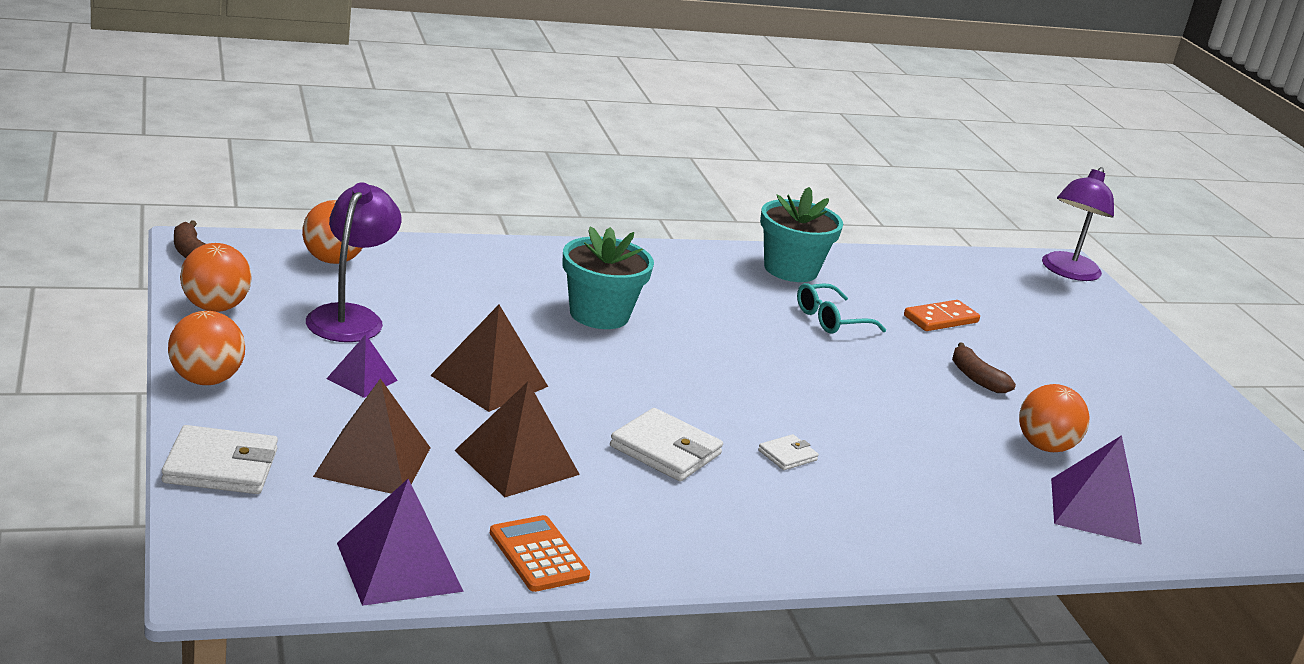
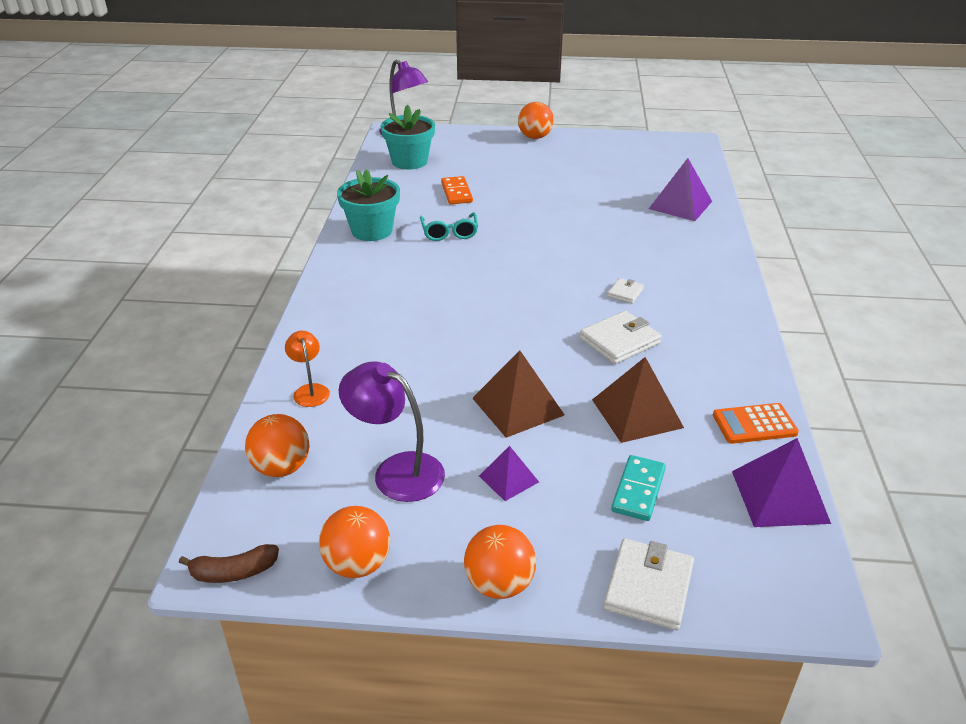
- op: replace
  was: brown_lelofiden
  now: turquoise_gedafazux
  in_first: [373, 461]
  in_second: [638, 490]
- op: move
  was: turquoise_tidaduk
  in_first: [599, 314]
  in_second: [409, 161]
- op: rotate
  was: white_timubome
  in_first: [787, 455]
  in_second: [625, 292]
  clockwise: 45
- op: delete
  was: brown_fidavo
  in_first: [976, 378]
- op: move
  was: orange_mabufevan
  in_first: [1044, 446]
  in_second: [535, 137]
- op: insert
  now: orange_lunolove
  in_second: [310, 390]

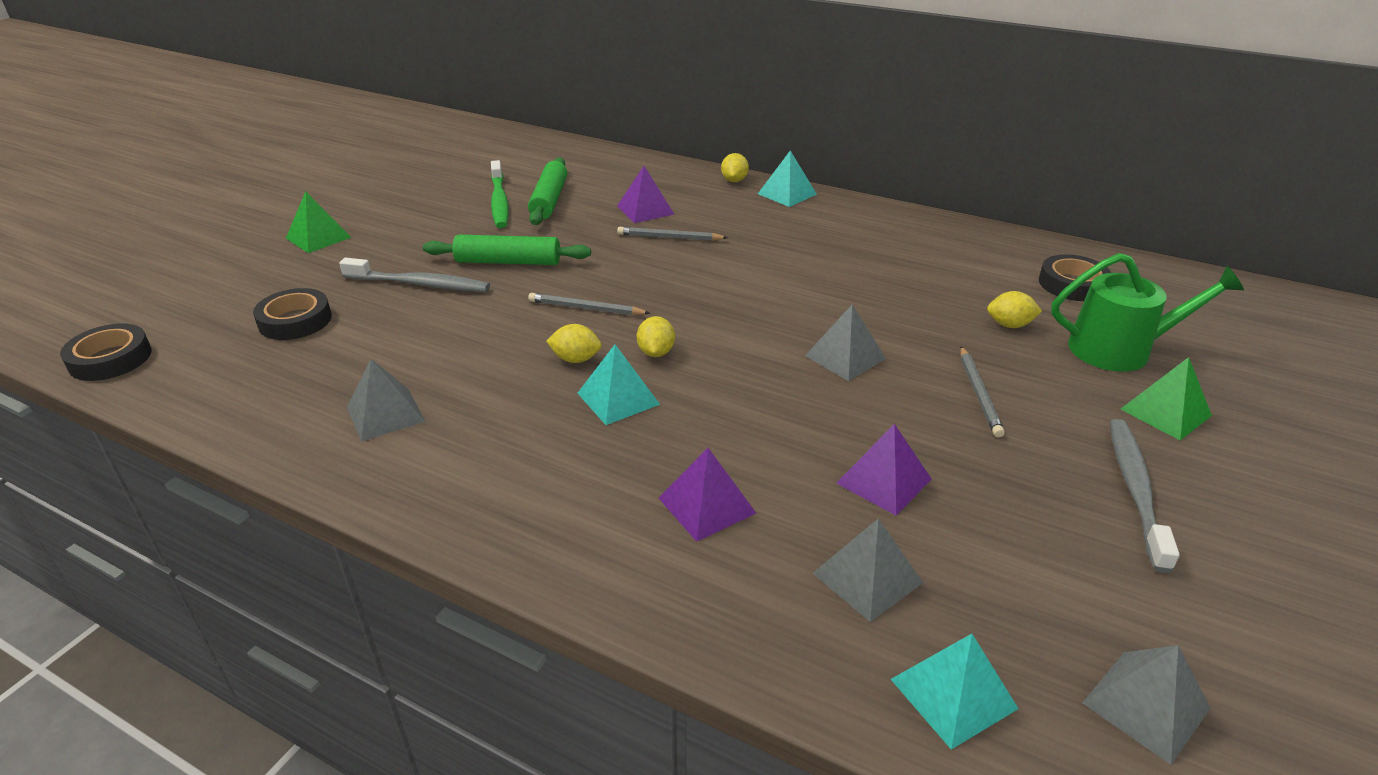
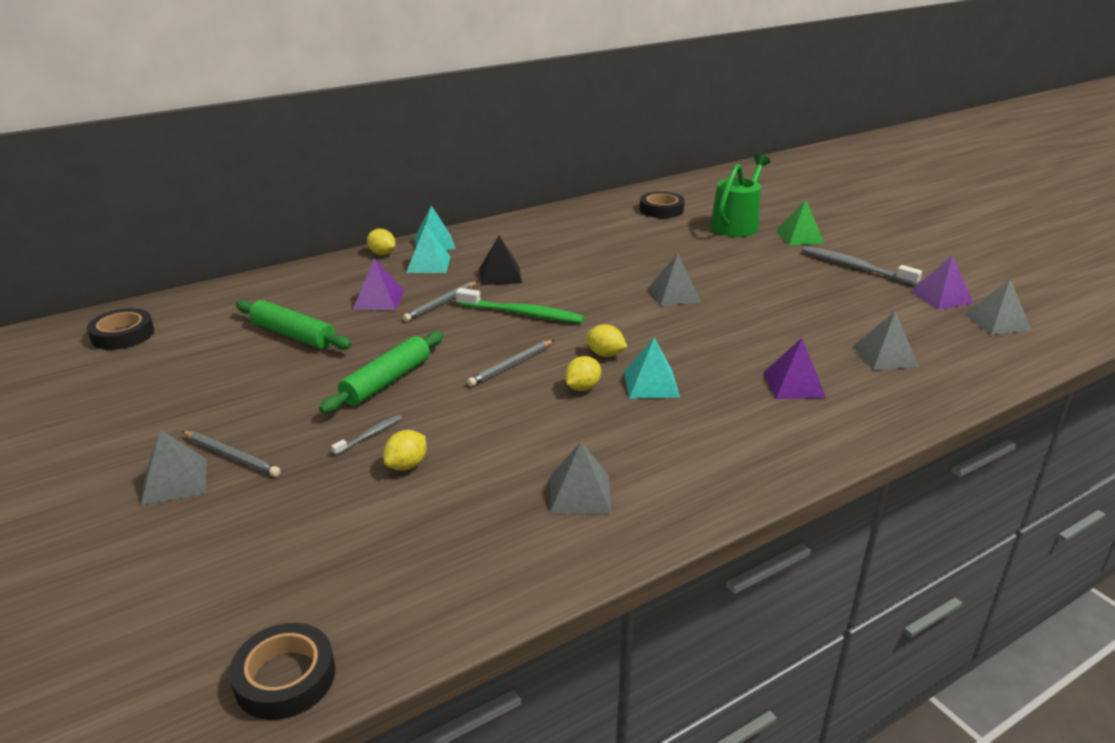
- op: move
  was: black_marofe
  in_first: [295, 321]
  in_second: [123, 335]
- op: recolor
  was: green_lelofiden
  now: grey_lelofiden
  in_first: [318, 237]
  in_second: [175, 481]
- op: resize
  was: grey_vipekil
  in_first: [419, 284]
  in_second: [370, 435]
  ratio: 0.5
- op: move
  was: green_vipekil
  in_first: [499, 201]
  in_second: [522, 314]
- op: move
  was: purple_lelofiden
  in_first: [884, 481]
  in_second: [941, 297]
- op: move
  was: turquoise_lelofiden
  in_first: [953, 693]
  in_second: [428, 264]
- op: move
  was: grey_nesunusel
  in_first: [978, 393]
  in_second: [231, 456]
- op: move
  was: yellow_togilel
  in_first: [1009, 325]
  in_second: [407, 465]
- op: insert
  now: black_lelofiden
  in_second: [500, 275]

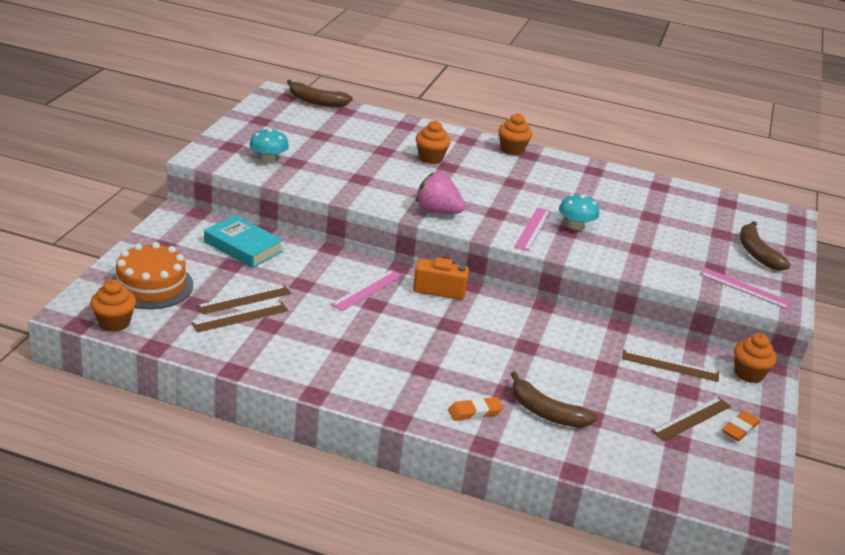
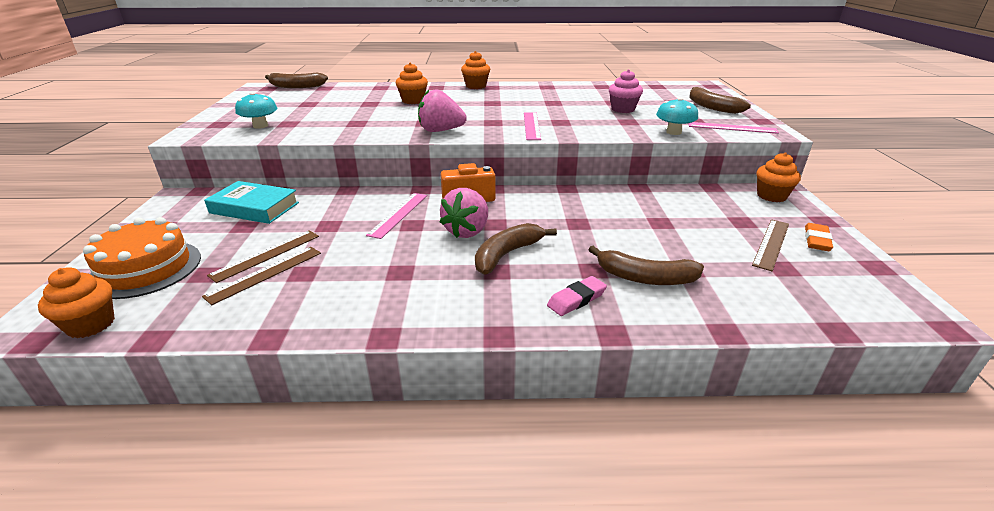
- op: recolor
  was: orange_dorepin
  now: pink_dorepin
  in_first: [475, 412]
  in_second: [576, 299]
- op: move
  was: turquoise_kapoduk
  in_first: [575, 226]
  in_second: [673, 132]
- op: delete
  was: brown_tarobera
  in_first: [670, 365]
- op: insert
  now: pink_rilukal
  in_second: [467, 231]
- op: insert
  now: brown_fidavo
  in_second: [507, 254]
- op: insert
  now: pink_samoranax
  in_second: [623, 109]

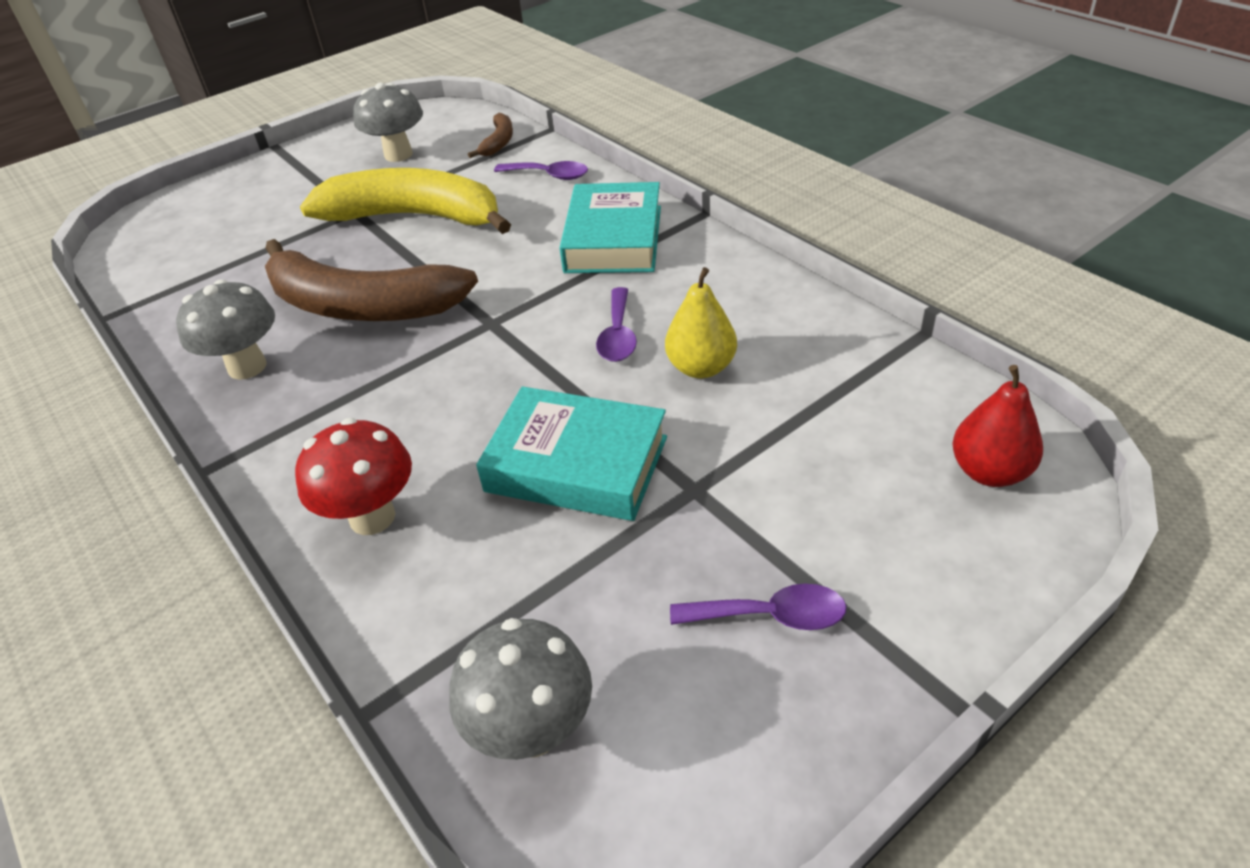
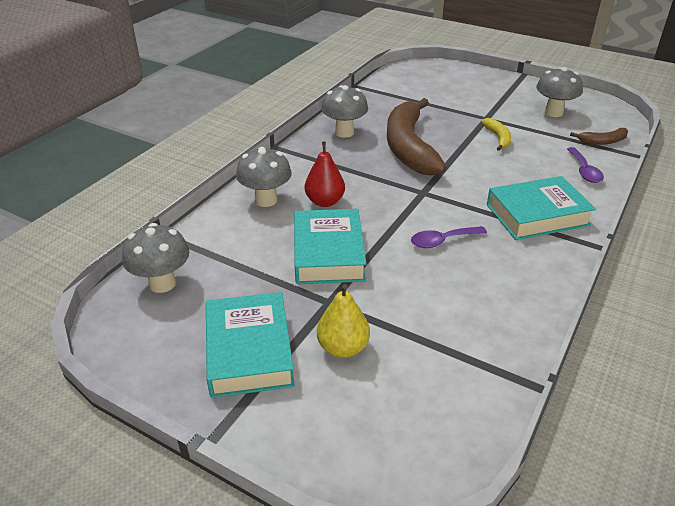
- op: recolor
  was: red_kapoduk
  now: grey_kapoduk
  in_first: [372, 517]
  in_second: [266, 200]
- op: resize
  was: yellow_fidavo
  in_first: [415, 217]
  in_second: [498, 138]
  ratio: 0.43
- op: move
  was: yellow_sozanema
  in_first: [701, 367]
  in_second: [343, 348]
- op: replace
  was: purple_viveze
  now: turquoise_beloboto
  in_first: [770, 615]
  in_second: [249, 351]
- op: move
  was: red_sozanema
  in_first: [989, 472]
  in_second: [325, 202]

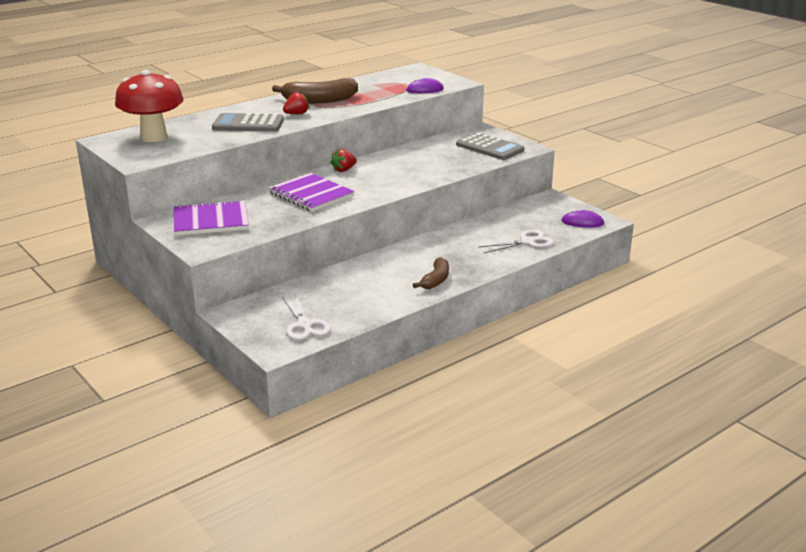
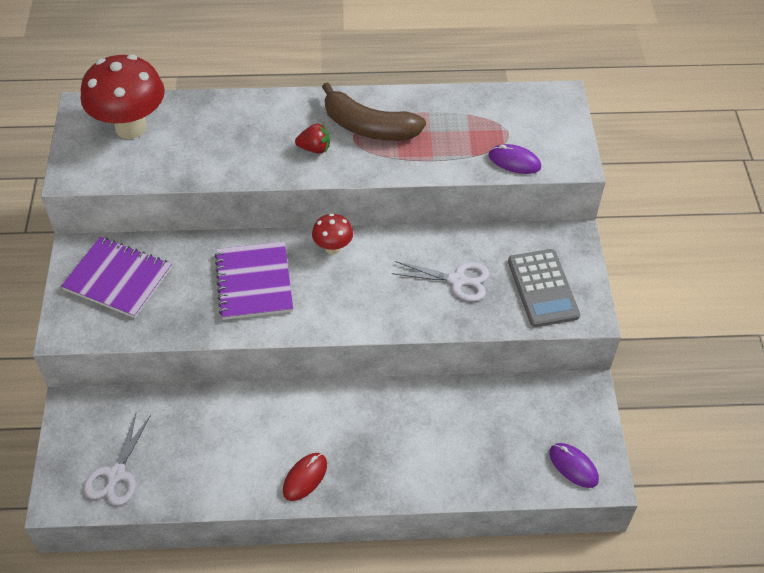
- op: delete
  was: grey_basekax
  in_first: [248, 124]
- op: replace
  was: red_rilukal
  now: red_kapoduk
  in_first: [344, 170]
  in_second: [333, 248]
- op: replace
  was: brown_fidavo
  now: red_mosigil
  in_first: [436, 280]
  in_second: [305, 477]
- op: move
  was: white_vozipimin
  in_first: [527, 242]
  in_second: [457, 280]

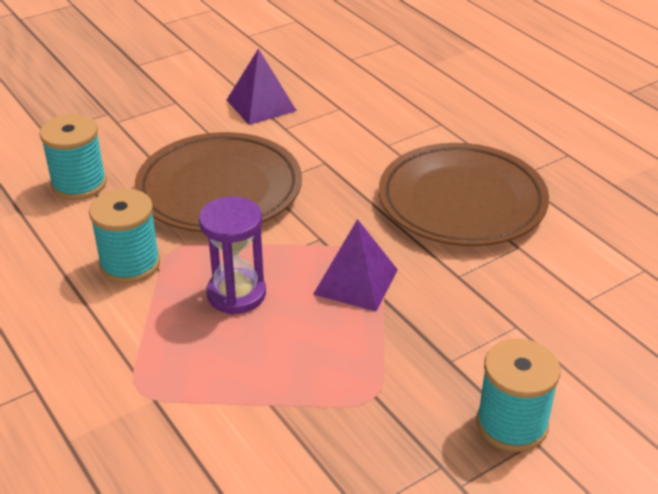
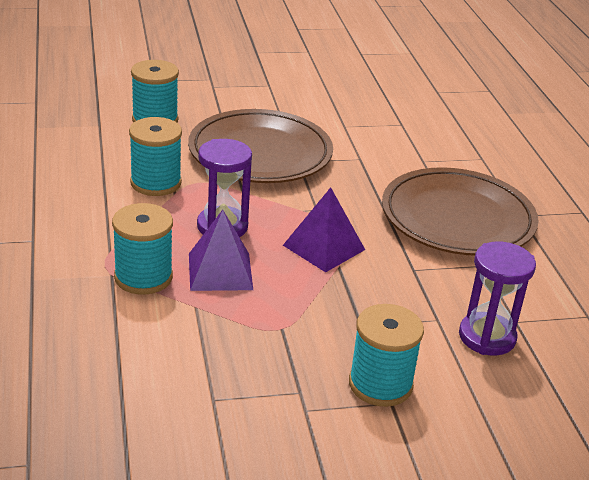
- op: move
  was: purple_lelofiden
  in_first: [261, 105]
  in_second: [220, 271]
- op: insert
  now: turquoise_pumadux
  in_second: [143, 277]
- op: insert
  now: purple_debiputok
  in_second: [487, 337]

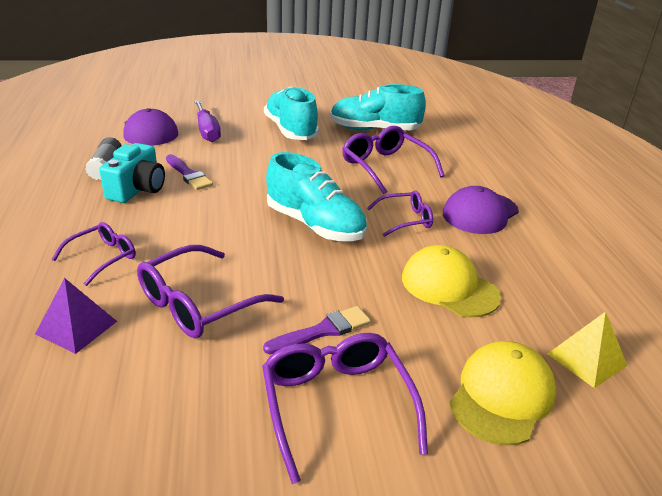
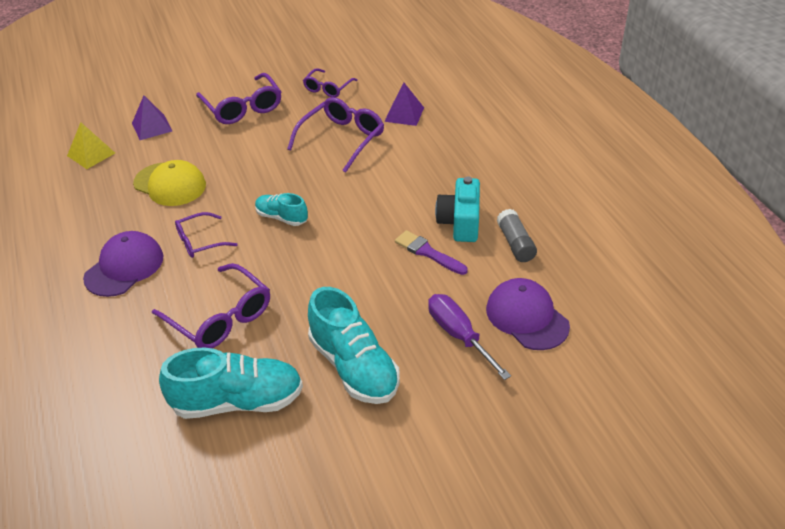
- op: move
  was: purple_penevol
  in_first: [103, 257]
  in_second: [328, 88]
- op: delete
  was: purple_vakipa
  in_first: [322, 331]
- op: resize
  was: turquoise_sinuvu
  in_first: [315, 225]
  in_second: [281, 217]
  ratio: 0.55
- op: replace
  was: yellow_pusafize
  now: purple_lelofiden
  in_first: [502, 396]
  in_second: [152, 127]

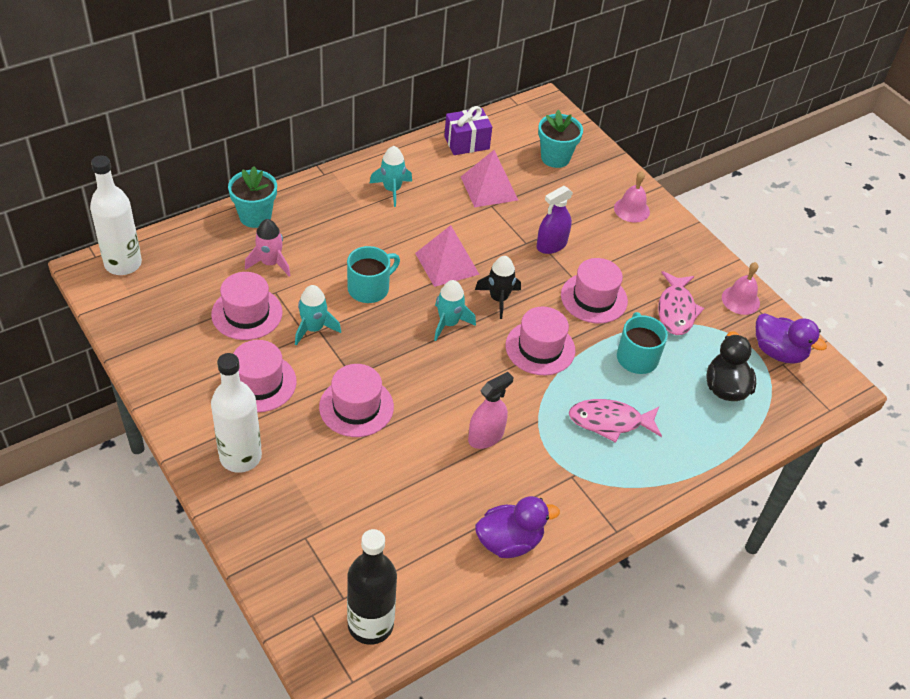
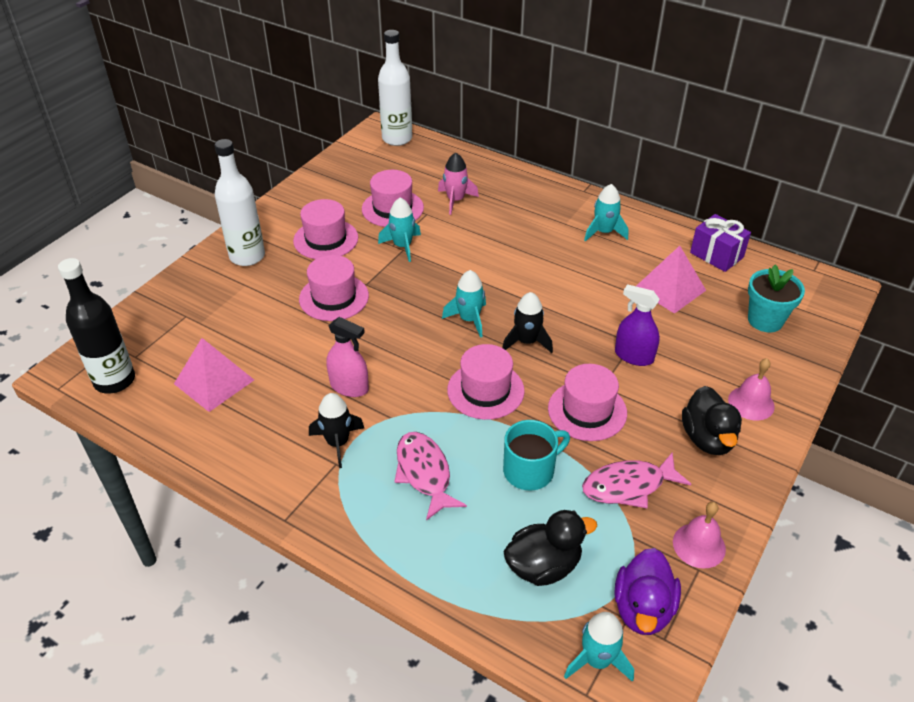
- op: delete
  was: turquoise_tidaduk
  in_first: [255, 216]
- op: delete
  was: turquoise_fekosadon
  in_first: [369, 288]
- op: move
  was: pink_lelofiden
  in_first: [447, 263]
  in_second: [214, 381]
- op: delete
  was: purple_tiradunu
  in_first: [509, 541]
- op: insert
  now: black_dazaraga
  in_second: [337, 443]
- op: insert
  now: turquoise_dazaraga
  in_second: [597, 660]
- op: insert
  now: black_tiradunu
  in_second: [707, 439]

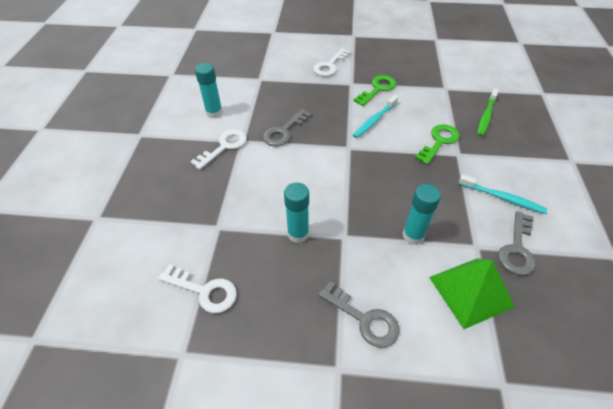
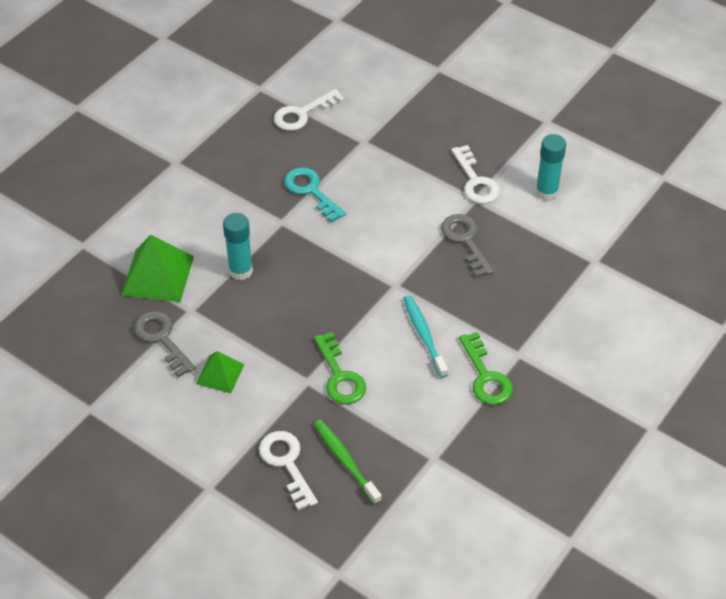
- op: replace
  was: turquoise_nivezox
  now: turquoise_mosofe
  in_first: [298, 234]
  in_second: [311, 191]
- op: move
  was: white_mosofe
  in_first: [330, 65]
  in_second: [286, 464]
- op: delete
  was: grey_mosofe
  in_first: [364, 319]
- op: replace
  was: turquoise_vipekil
  now: green_lelofiden
  in_first: [502, 198]
  in_second: [220, 374]

